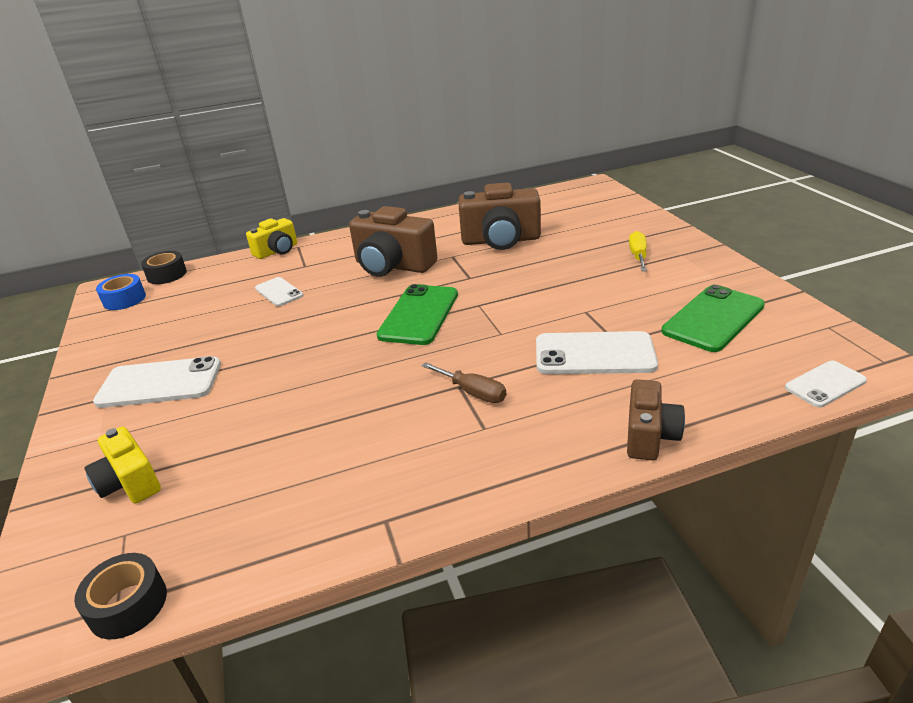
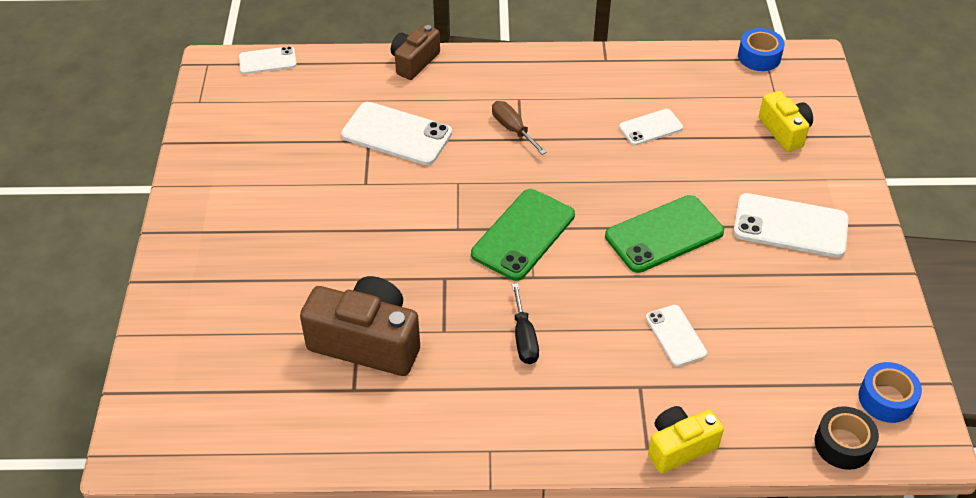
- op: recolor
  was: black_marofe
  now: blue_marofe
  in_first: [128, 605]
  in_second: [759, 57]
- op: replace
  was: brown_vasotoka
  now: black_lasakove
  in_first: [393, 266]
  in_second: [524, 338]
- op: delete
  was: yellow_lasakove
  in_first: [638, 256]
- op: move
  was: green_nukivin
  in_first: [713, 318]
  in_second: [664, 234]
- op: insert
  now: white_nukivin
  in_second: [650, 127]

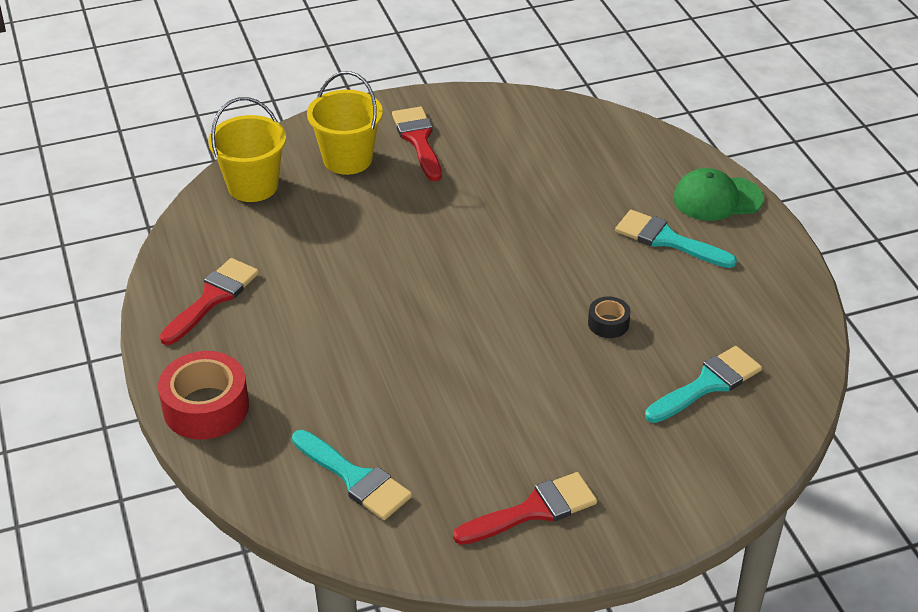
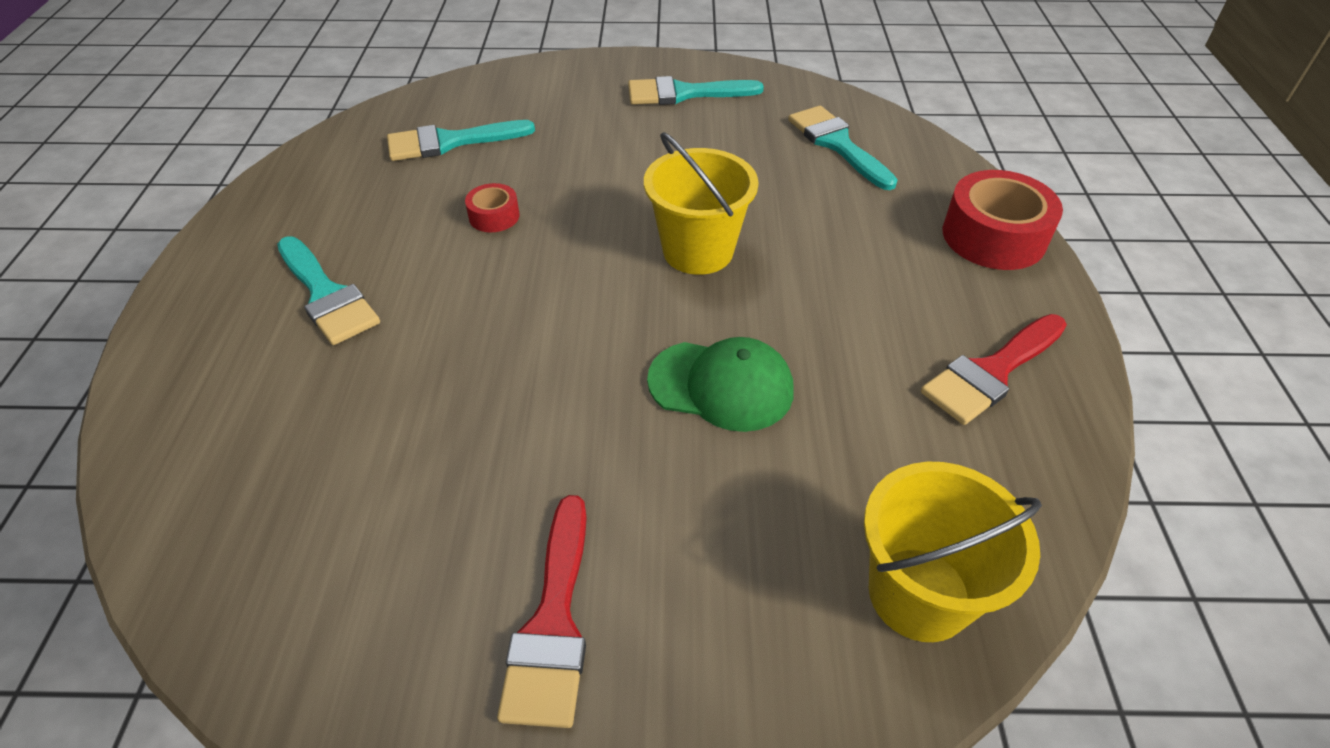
- op: move
  was: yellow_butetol
  in_first: [347, 159]
  in_second: [698, 251]
- op: recolor
  was: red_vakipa
  now: turquoise_vakipa
  in_first: [534, 510]
  in_second: [684, 93]
- op: recolor
  was: black_marofe
  now: red_marofe
  in_first: [608, 323]
  in_second: [494, 216]
- op: move
  was: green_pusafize
  in_first: [717, 198]
  in_second: [721, 385]

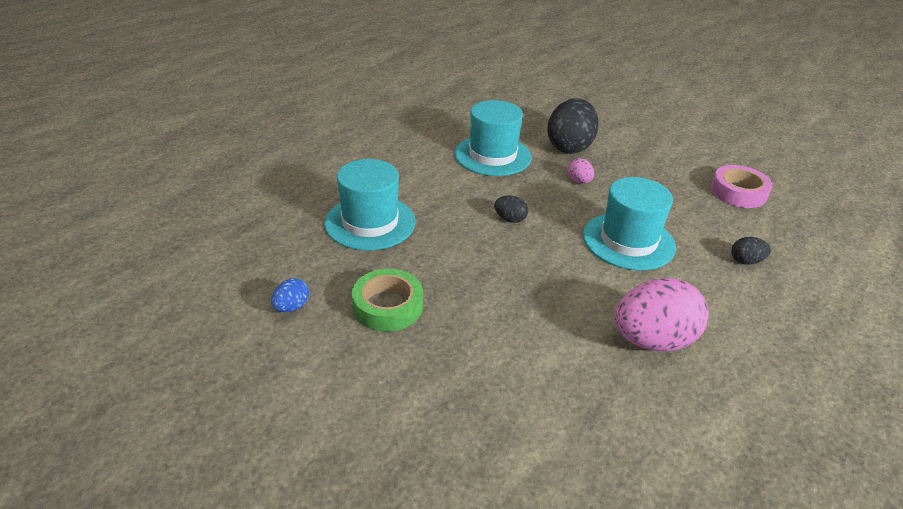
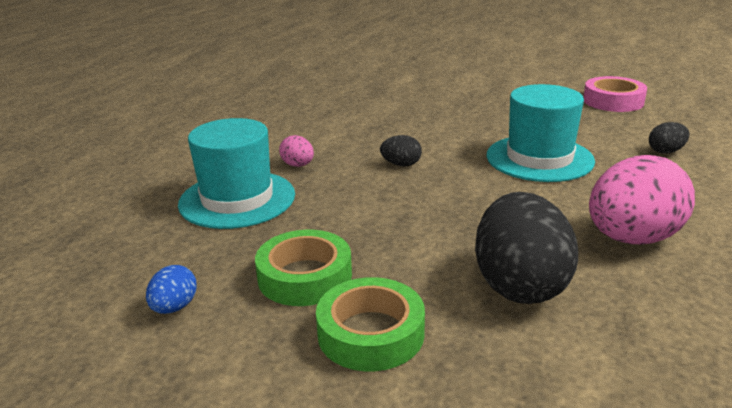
- op: delete
  was: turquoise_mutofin
  in_first: [492, 155]
- op: move
  was: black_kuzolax
  in_first: [569, 147]
  in_second: [520, 285]
- op: move
  was: pink_kuzolax
  in_first: [579, 181]
  in_second: [298, 165]
- op: insert
  now: green_marofe
  in_second: [371, 333]

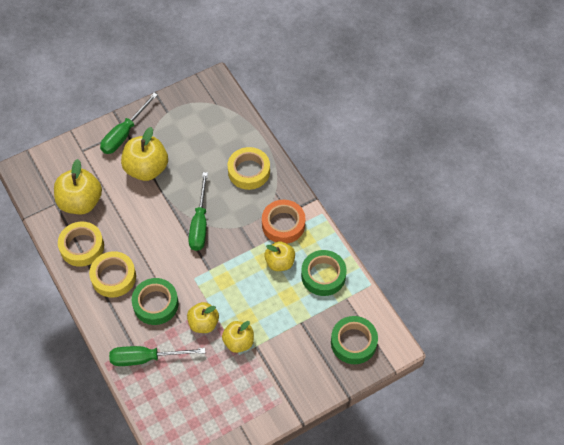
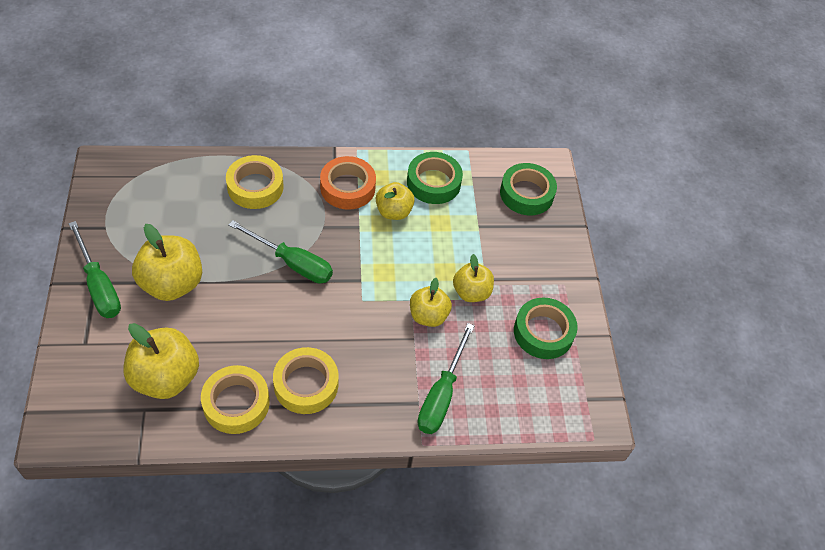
- op: move
  was: green_marofe
  in_first: [155, 304]
  in_second: [543, 332]

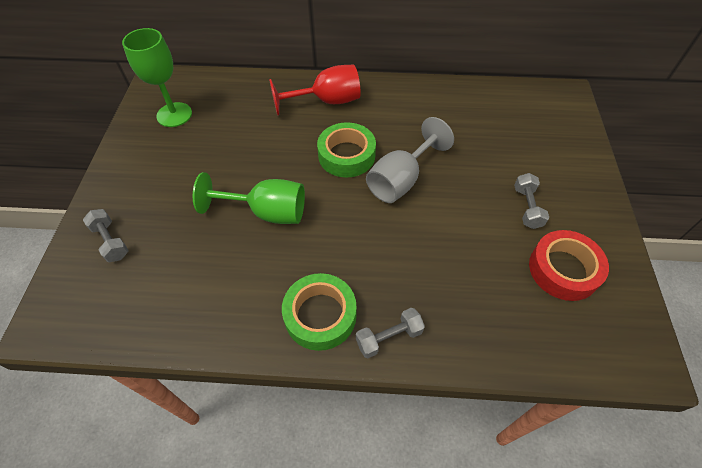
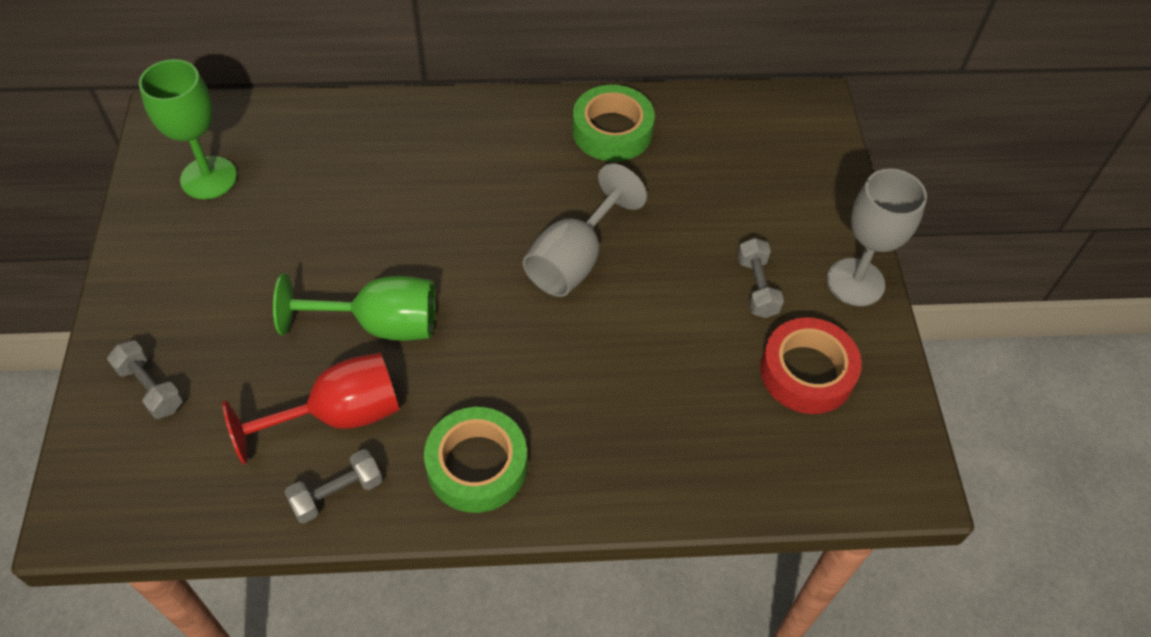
- op: move
  was: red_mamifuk
  in_first: [327, 101]
  in_second: [339, 415]
- op: move
  was: green_marofe
  in_first: [346, 155]
  in_second: [612, 131]
- op: move
  was: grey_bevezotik
  in_first: [389, 337]
  in_second: [337, 493]
- op: insert
  now: grey_mamifuk
  in_second: [855, 282]

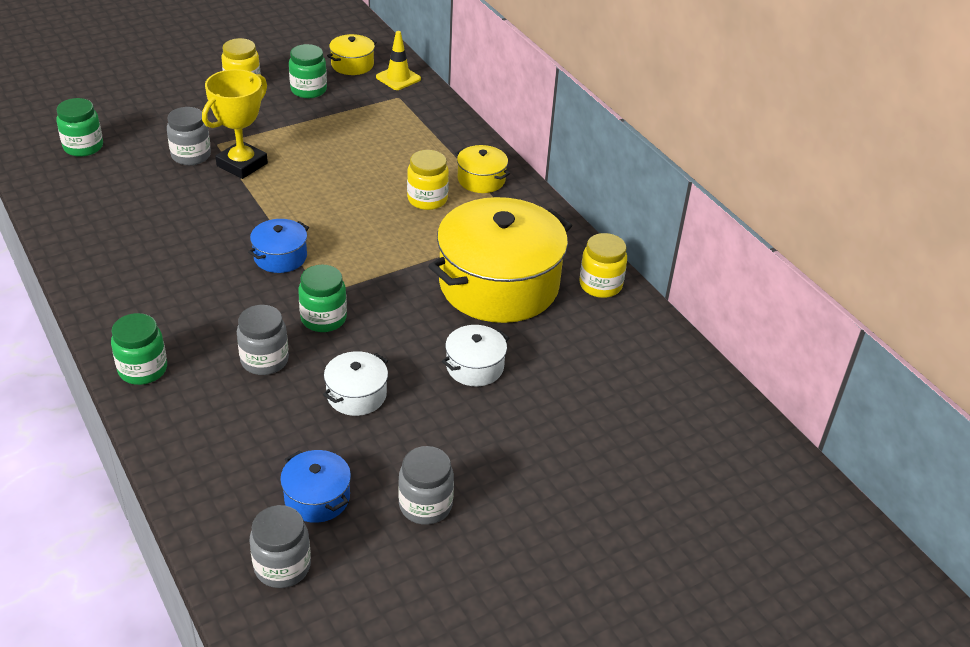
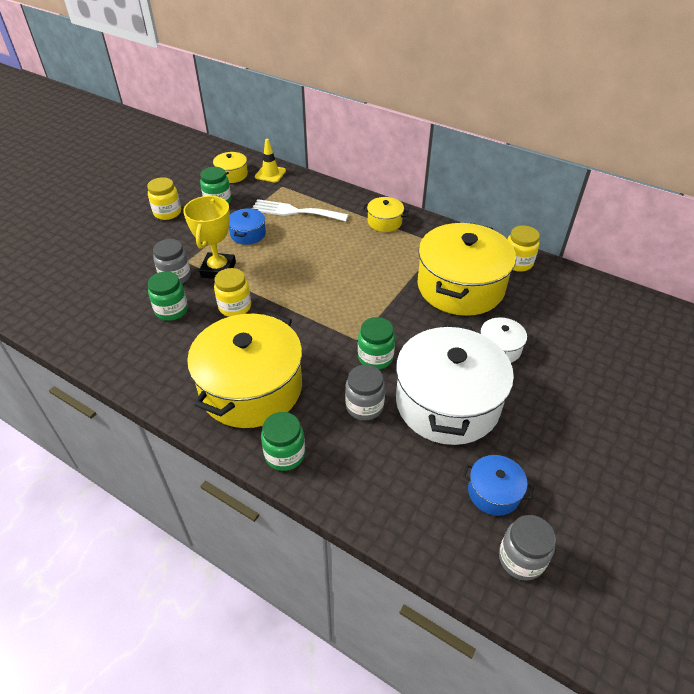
- op: move
  was: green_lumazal
  in_first: [83, 147]
  in_second: [171, 310]
- op: move
  was: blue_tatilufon
  in_first: [280, 257]
  in_second: [248, 234]
- op: resize
  was: white_tatilufon
  in_first: [356, 395]
  in_second: [447, 403]
  ratio: 2.25
- op: delete
  was: grey_lumazal
  in_first: [425, 505]
- op: move
  was: yellow_lumazal
  in_first: [427, 199]
  in_second: [235, 307]
- op: insert
  now: yellow_tatilufon
  in_second: [251, 388]
- op: insert
  now: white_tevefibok
  in_second: [295, 211]

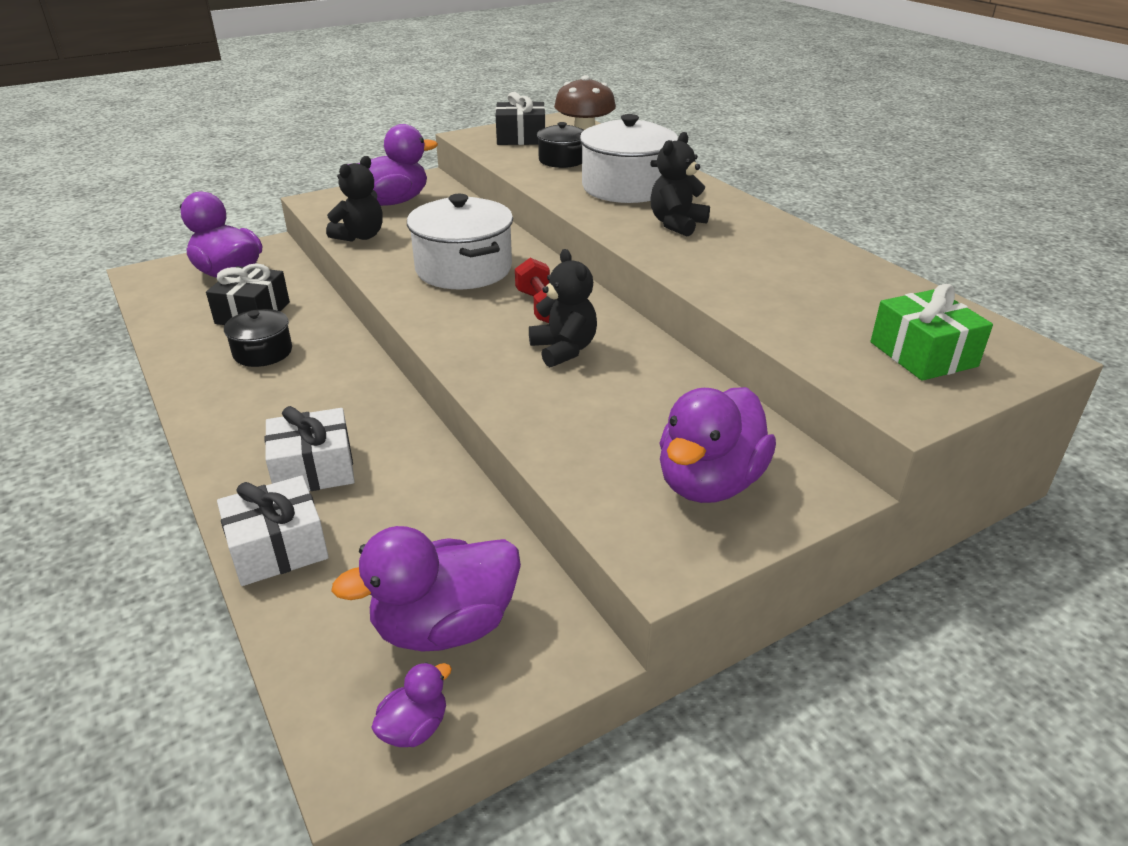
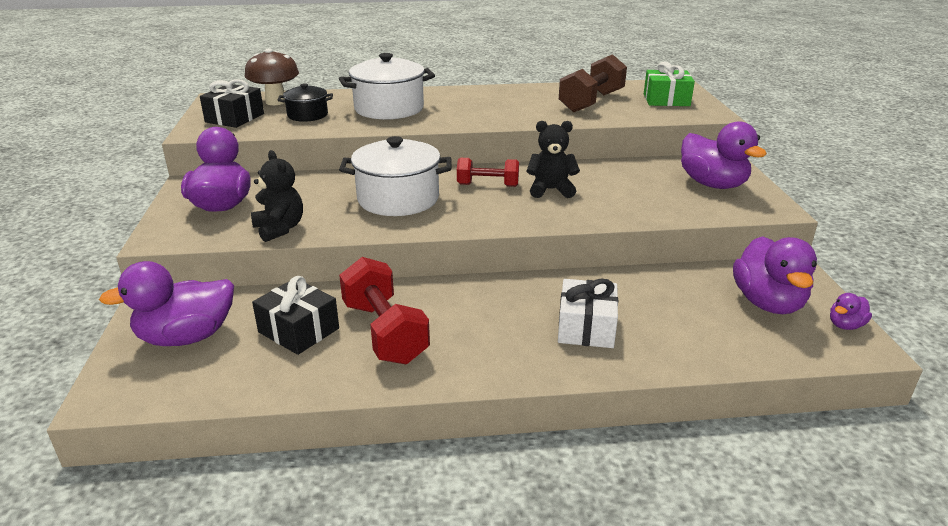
- op: delete
  was: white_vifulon
  in_first: [278, 548]
- op: replace
  was: black_tatilufon
  now: red_bevezotik
  in_first: [263, 352]
  in_second: [384, 332]
- op: rotate
  was: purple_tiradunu
  in_first: [414, 728]
  in_second: [845, 325]
  clockwise: -105
- op: delete
  was: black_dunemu
  in_first: [676, 224]
- op: insert
  now: brown_bevezotik
  in_second: [591, 102]

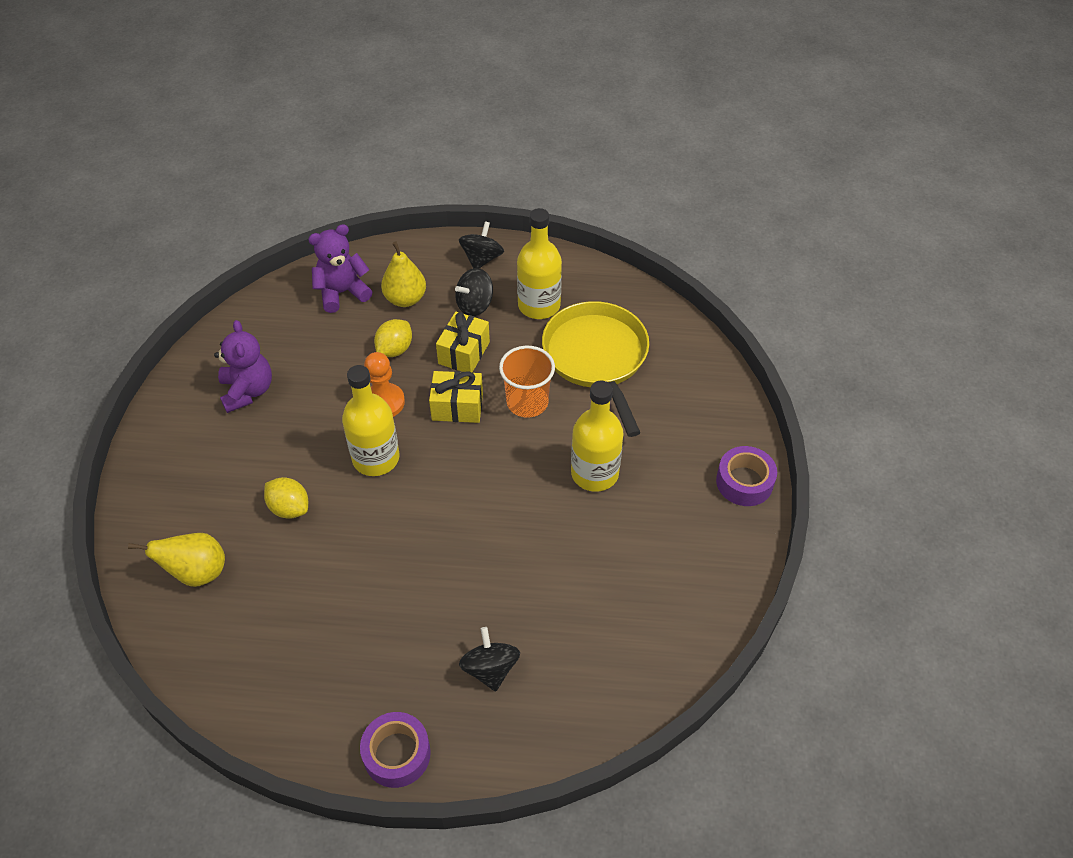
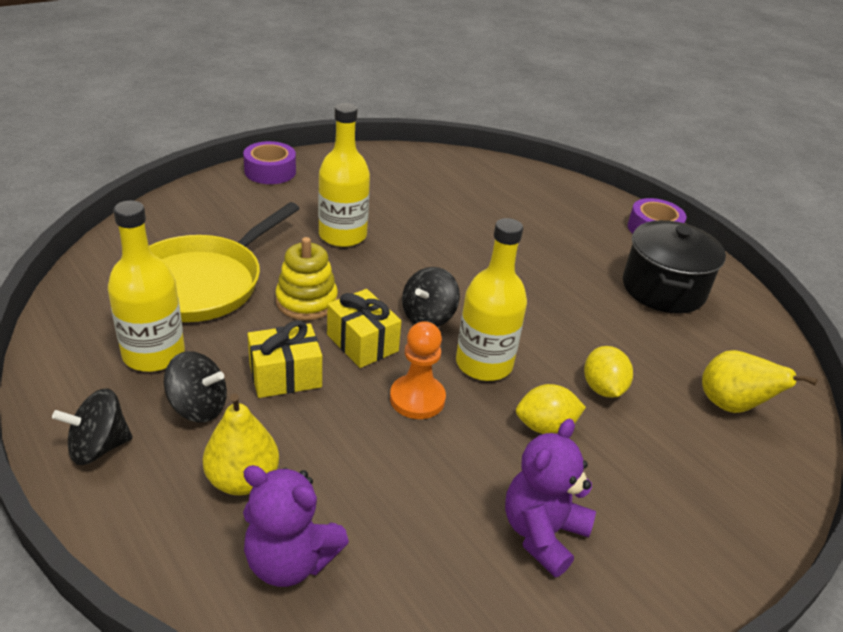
- op: move
  was: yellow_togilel
  in_first: [394, 349]
  in_second: [545, 426]
- op: move
  was: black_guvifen
  in_first: [490, 669]
  in_second: [428, 316]
- op: replace
  was: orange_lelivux
  now: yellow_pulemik
  in_first: [527, 402]
  in_second: [306, 301]
- op: insert
  now: black_tatilufon
  in_second: [663, 289]

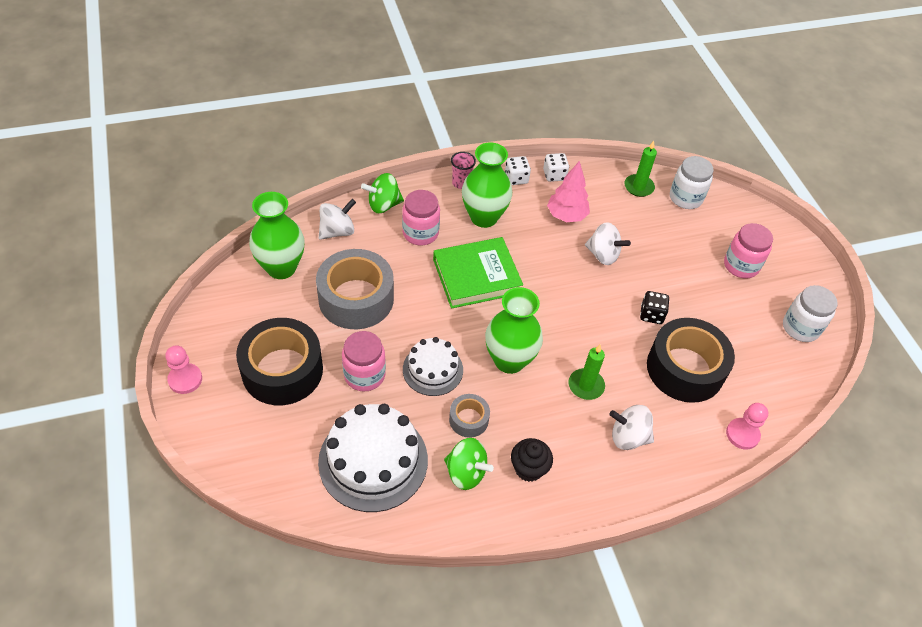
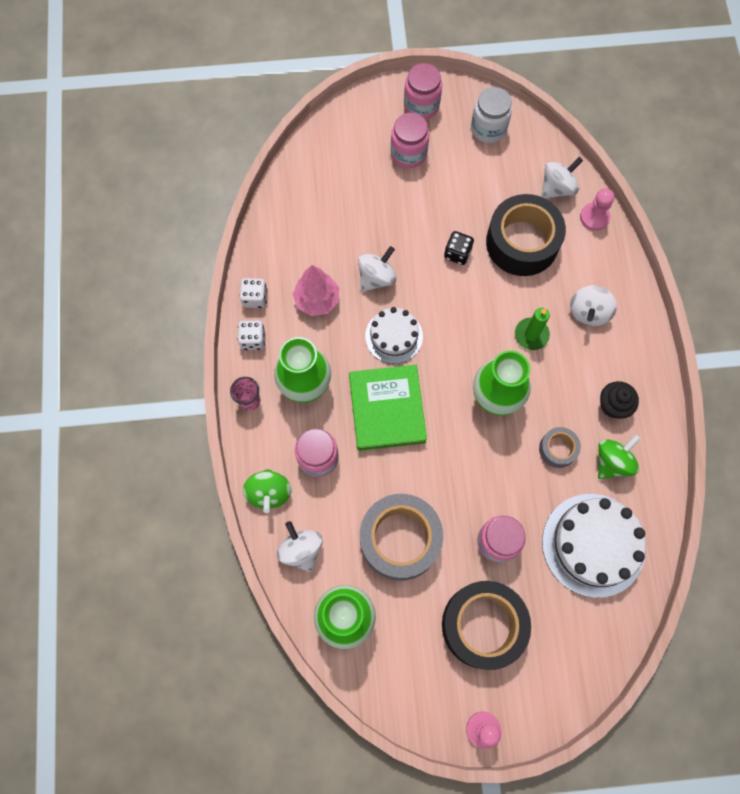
- op: move
  was: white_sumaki
  in_first: [433, 369]
  in_second: [394, 336]
- op: delete
  was: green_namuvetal
  in_first: [638, 187]
- op: delete
  was: white_lumazal
  in_first: [685, 198]
- op: insert
  now: pink_lumazal
  in_second: [421, 105]
- op: insert
  now: white_guvifen
  in_second: [557, 188]

